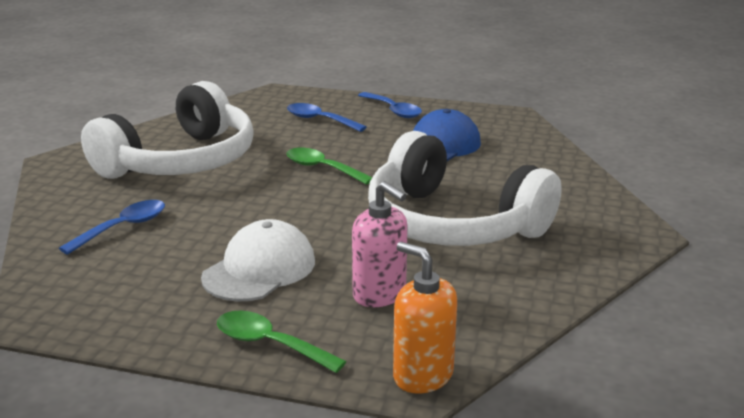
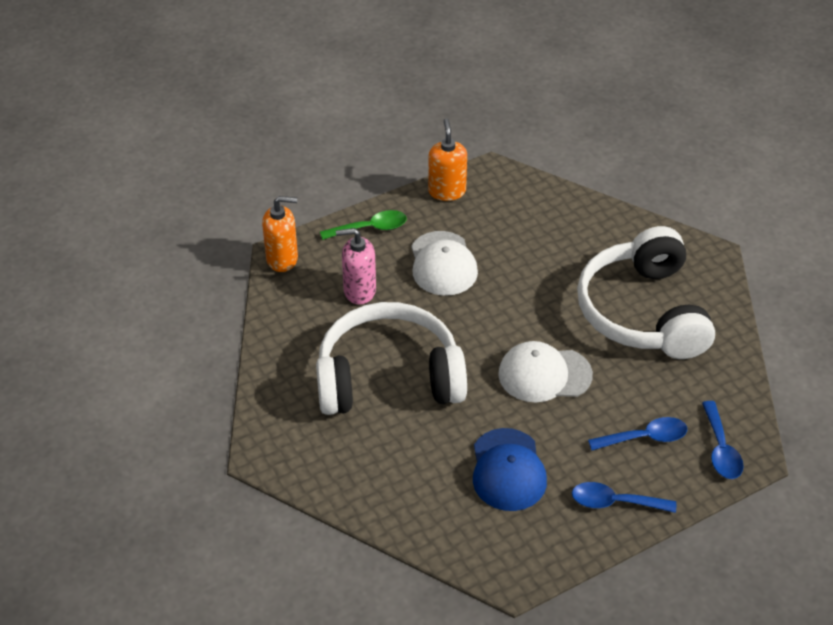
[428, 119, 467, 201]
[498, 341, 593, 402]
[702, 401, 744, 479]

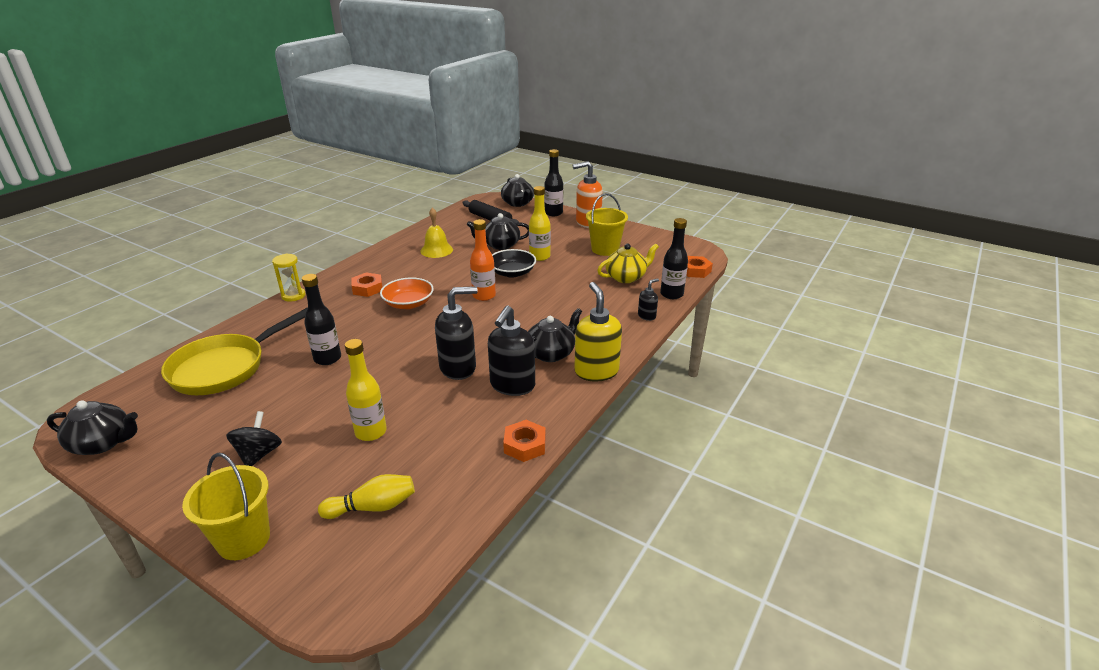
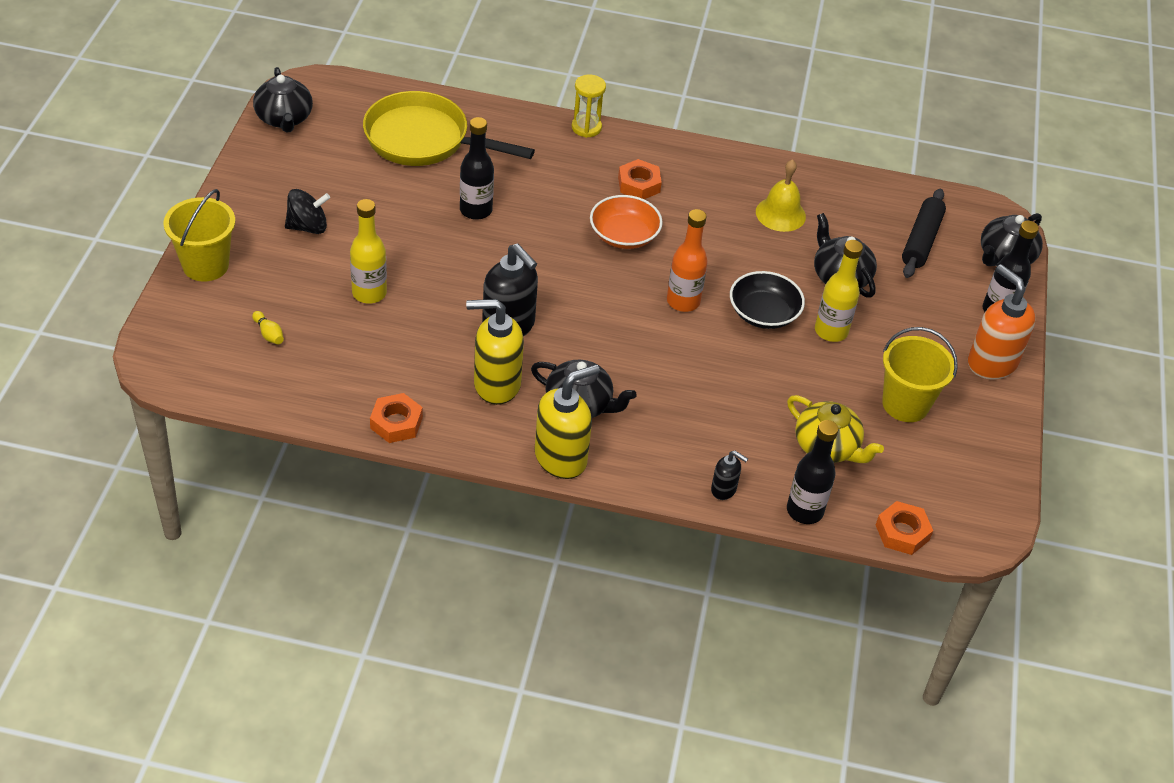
[252, 311, 284, 344]
[466, 299, 524, 405]

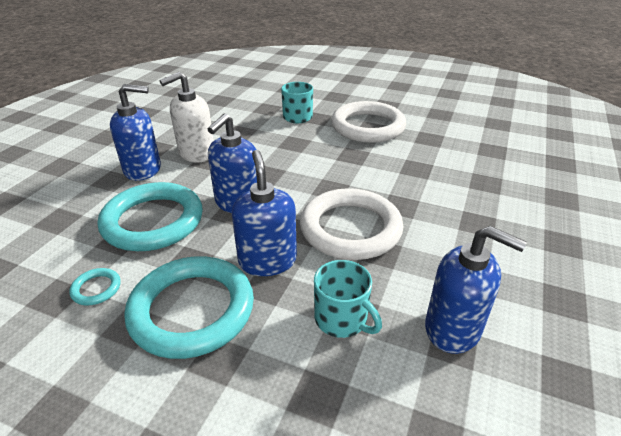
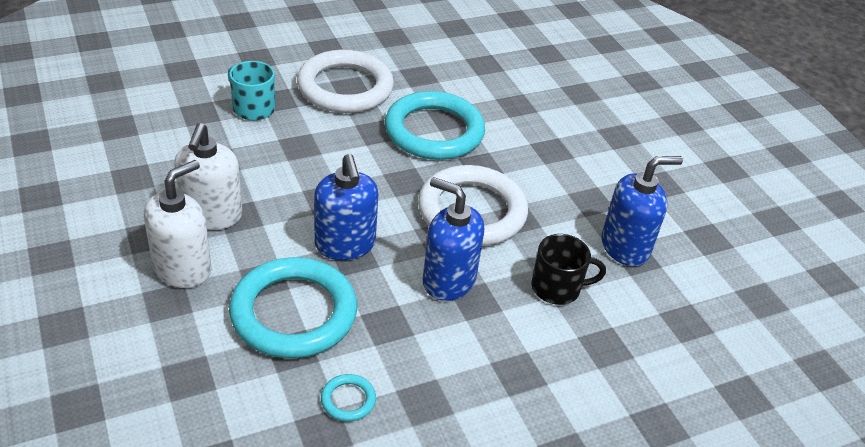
[144, 160, 212, 288]
[385, 91, 485, 160]
[531, 234, 606, 305]

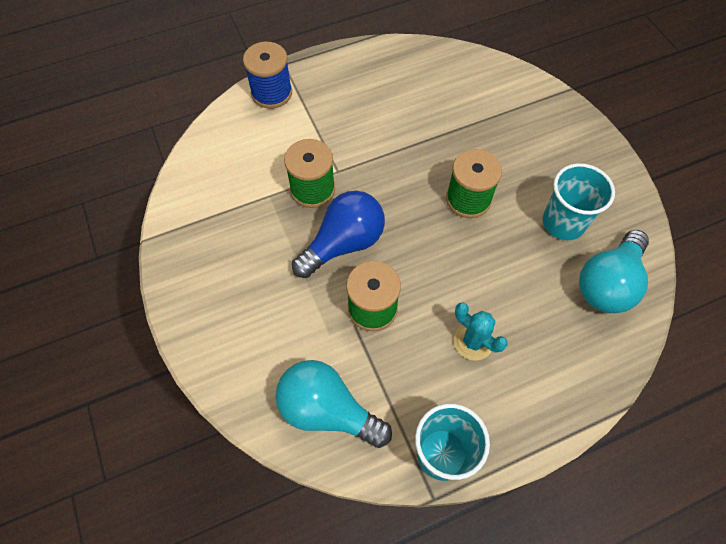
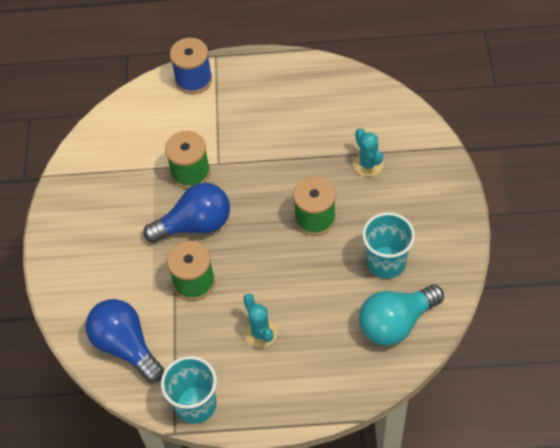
[85, 299, 164, 383]
[353, 128, 384, 177]

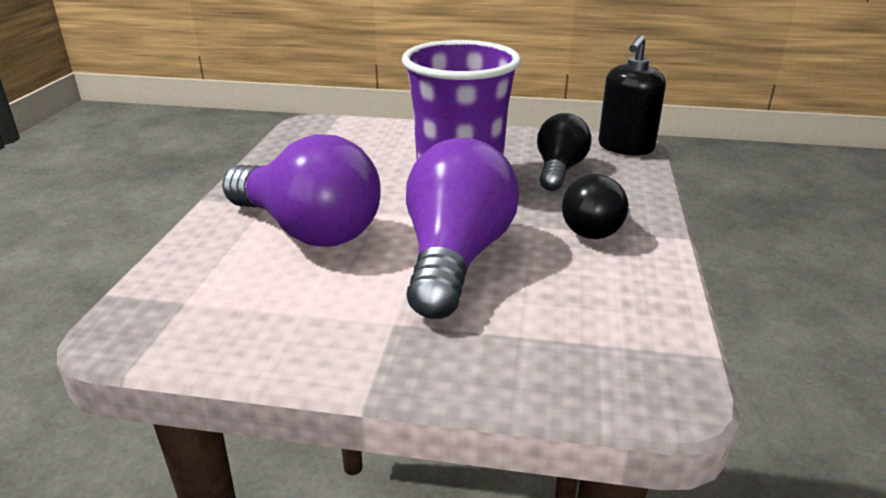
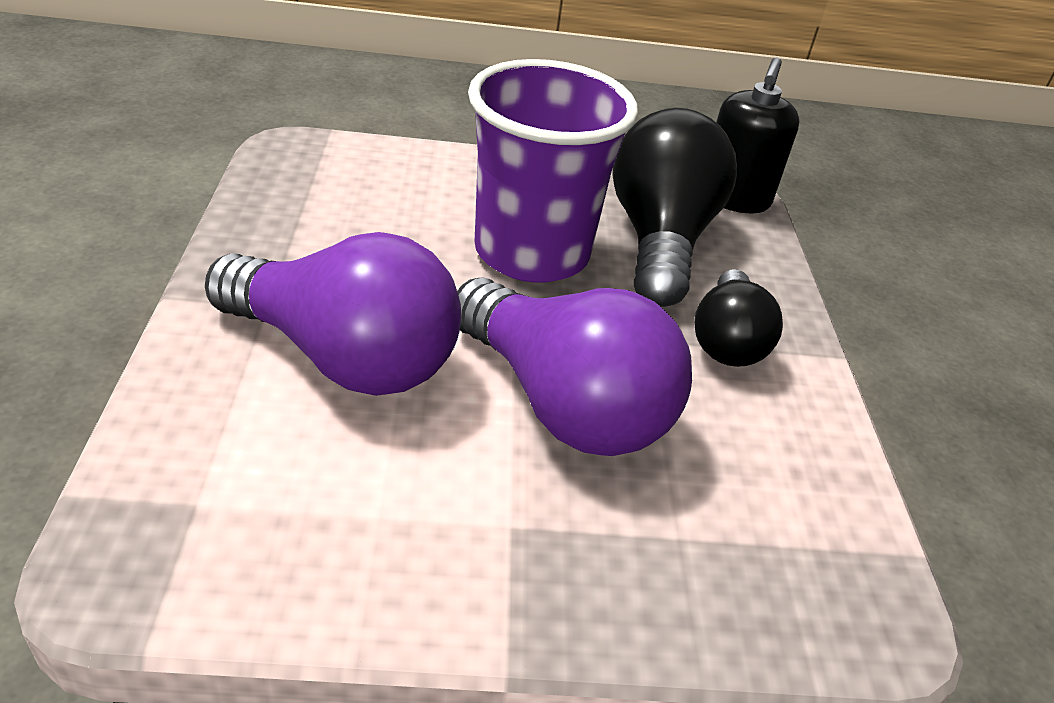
[457, 277, 692, 456]
[612, 108, 737, 307]

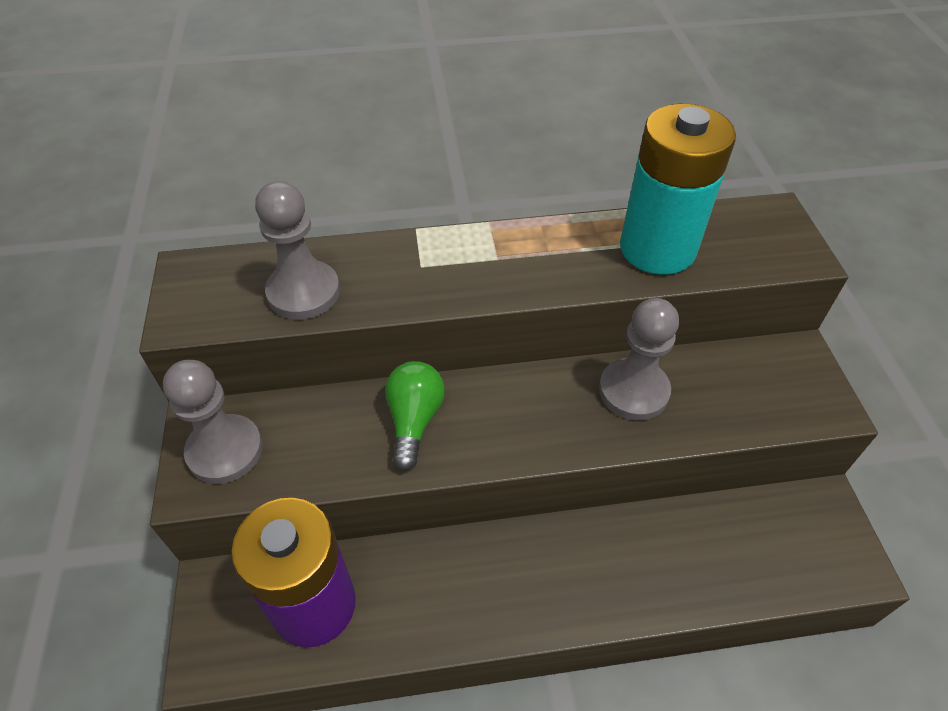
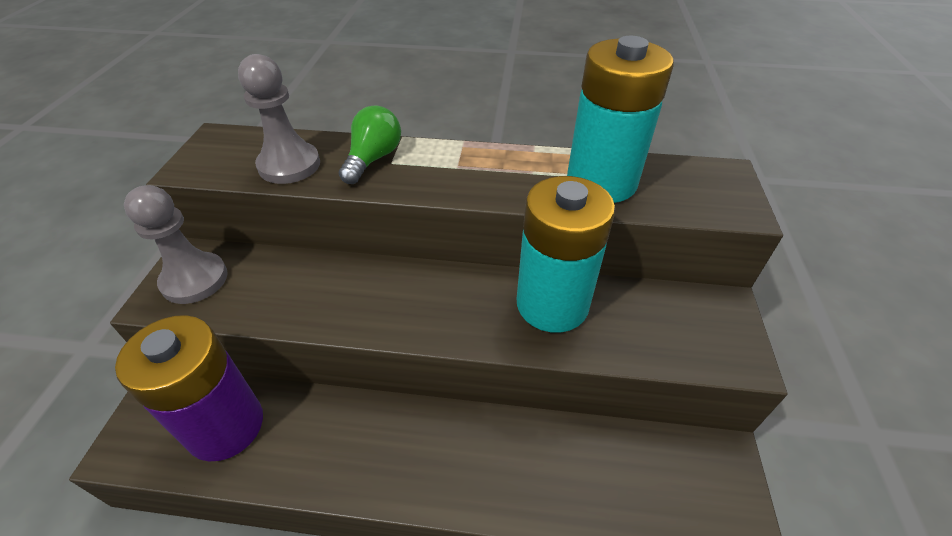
[339, 105, 401, 184]
[517, 176, 615, 333]

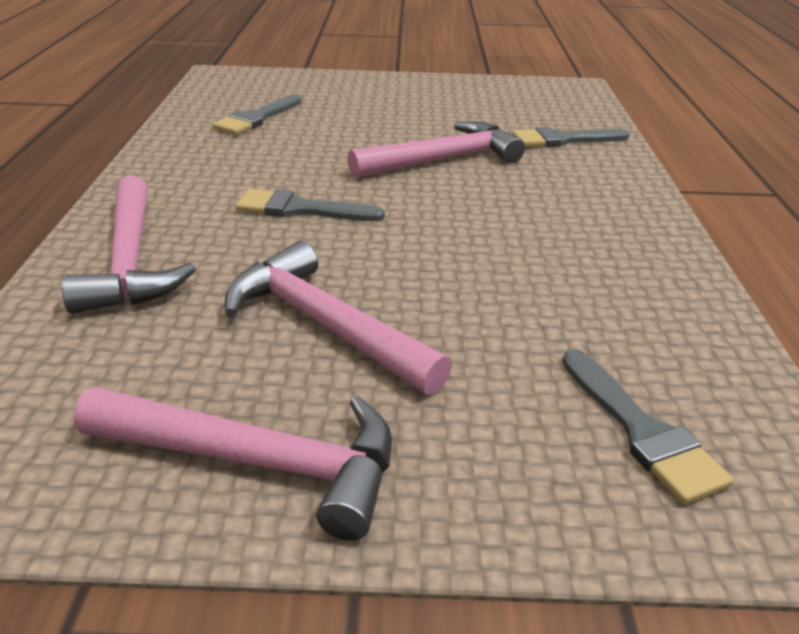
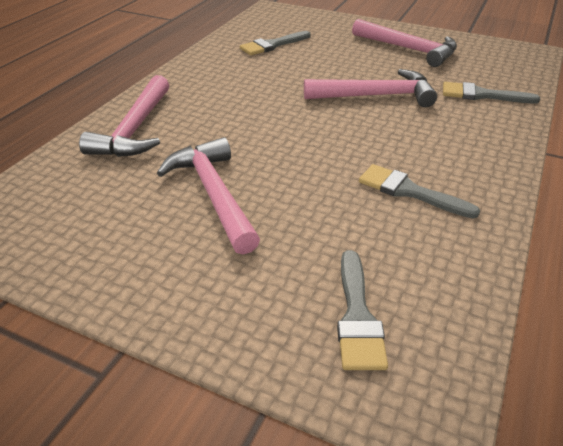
[352, 19, 457, 67]
[359, 164, 480, 218]

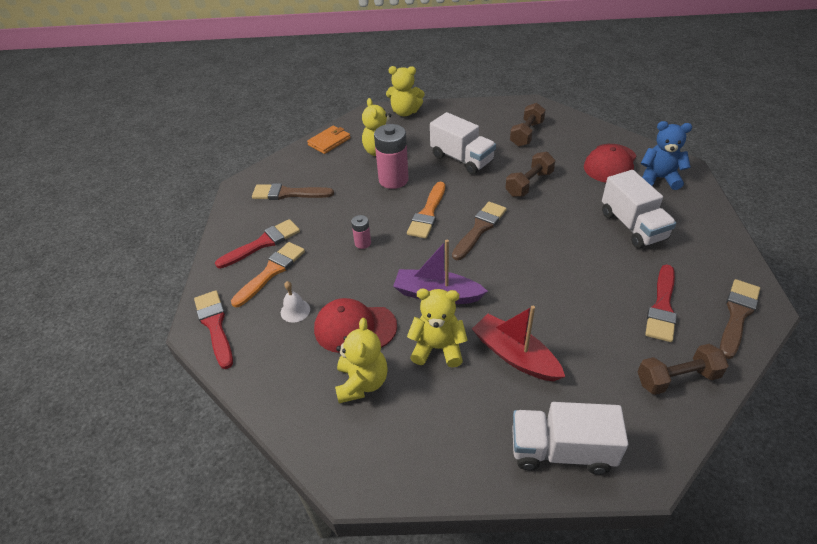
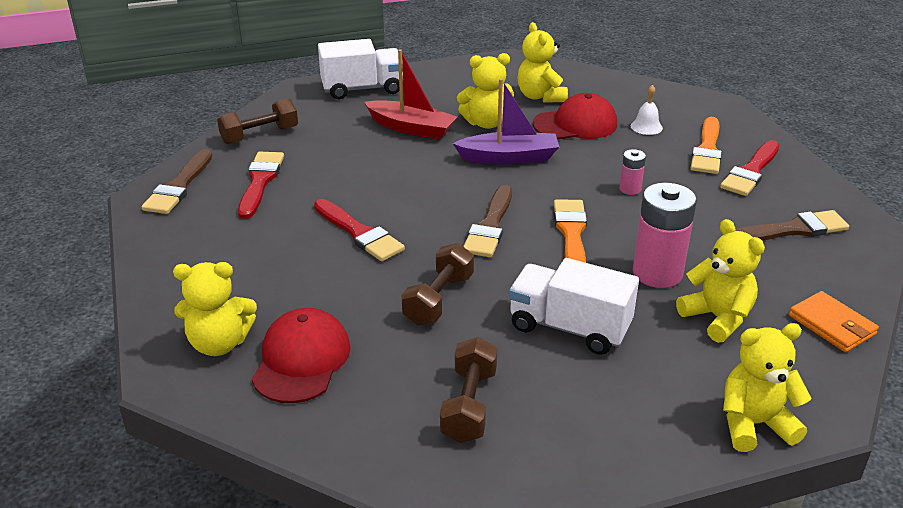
[173, 262, 257, 356]
[314, 199, 405, 261]
[789, 291, 879, 352]
[602, 170, 676, 249] (first image)

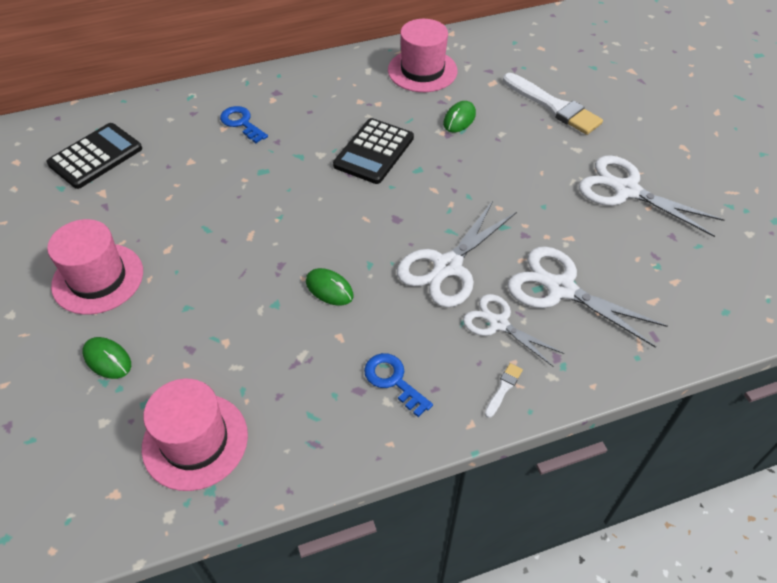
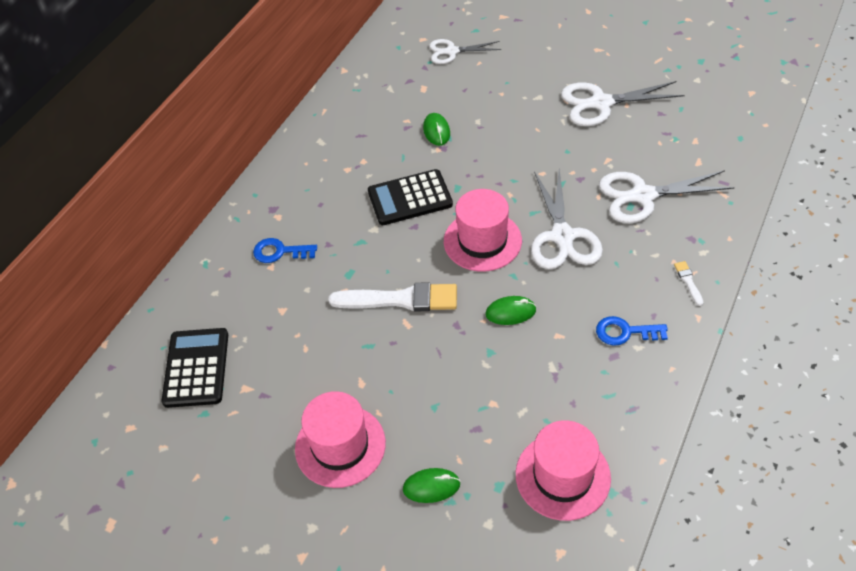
[329, 282, 457, 311]
[368, 169, 453, 225]
[429, 39, 501, 64]
[444, 189, 522, 271]

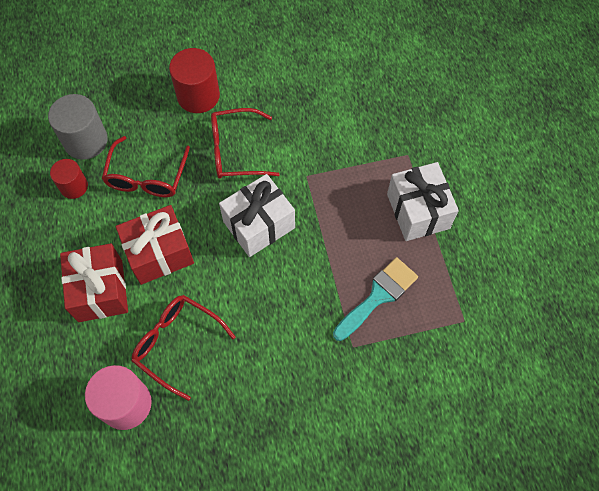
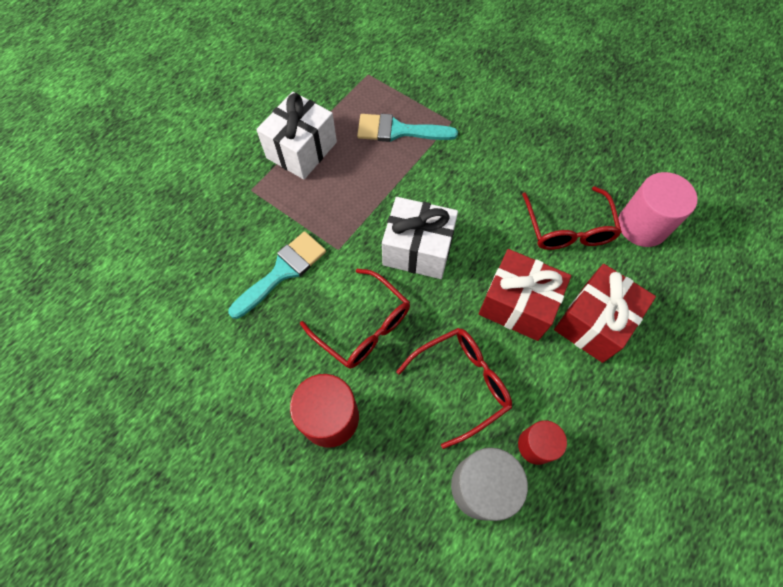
[228, 231, 326, 319]

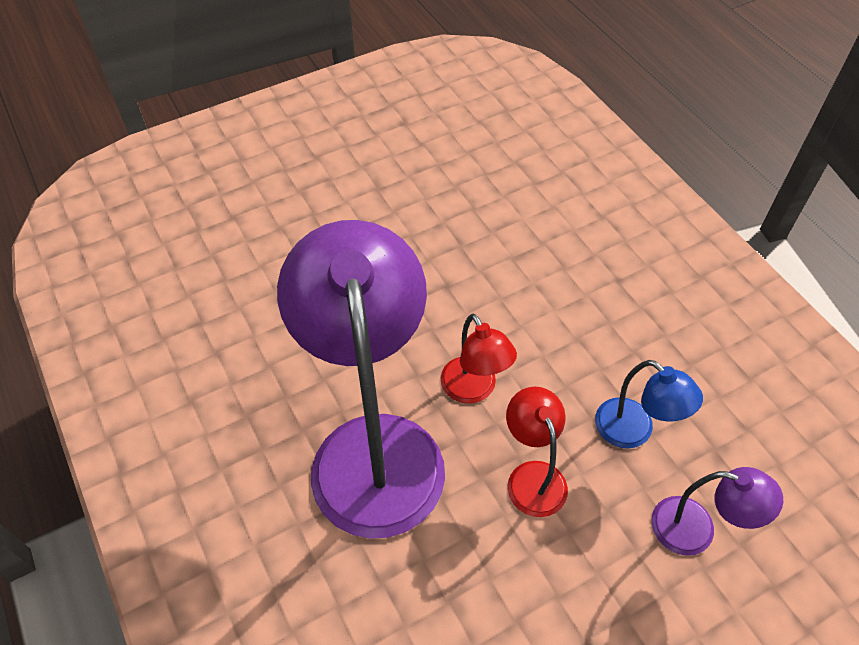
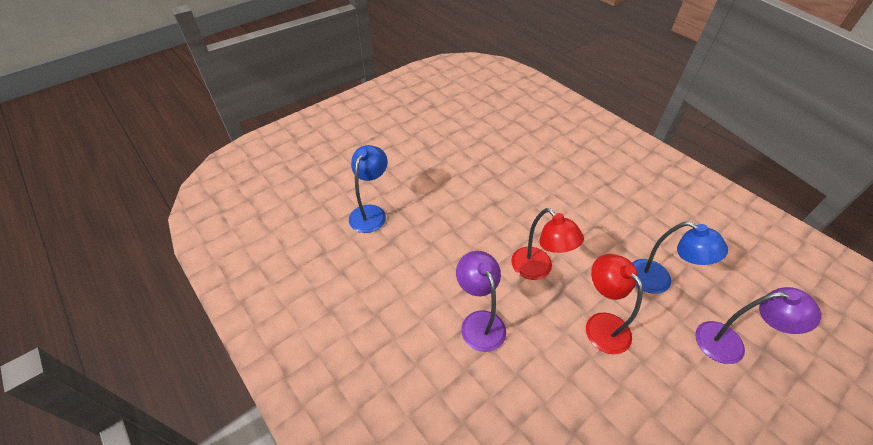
[349, 145, 388, 233]
[456, 251, 506, 352]

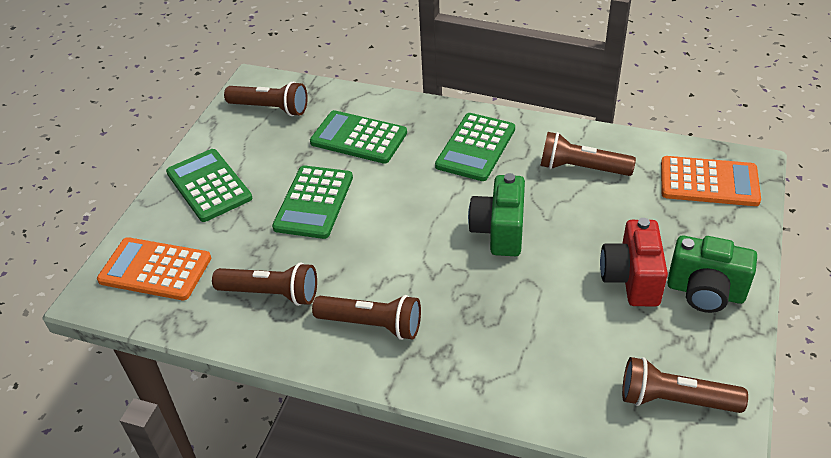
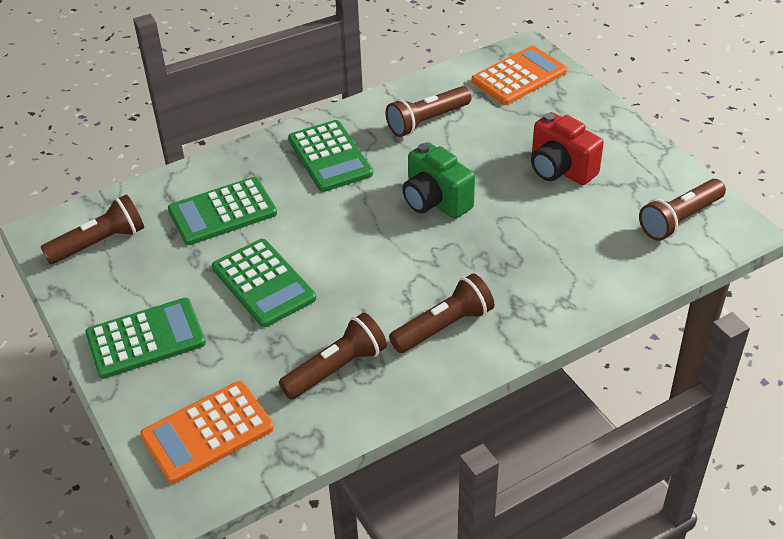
[85, 298, 206, 379]
[667, 236, 757, 313] (first image)

